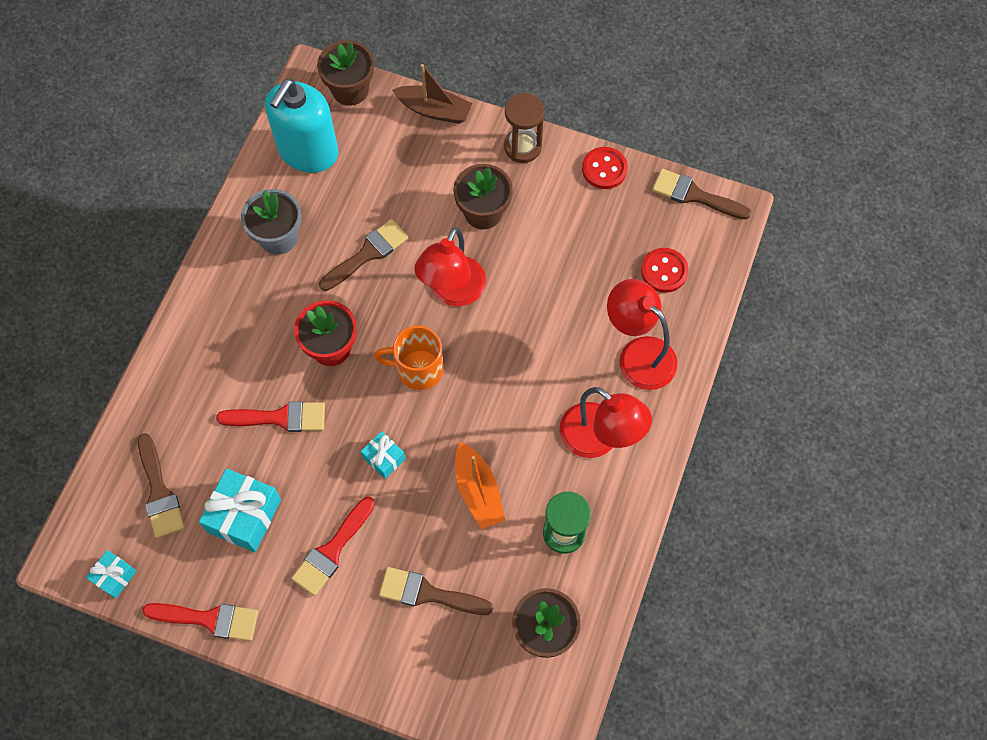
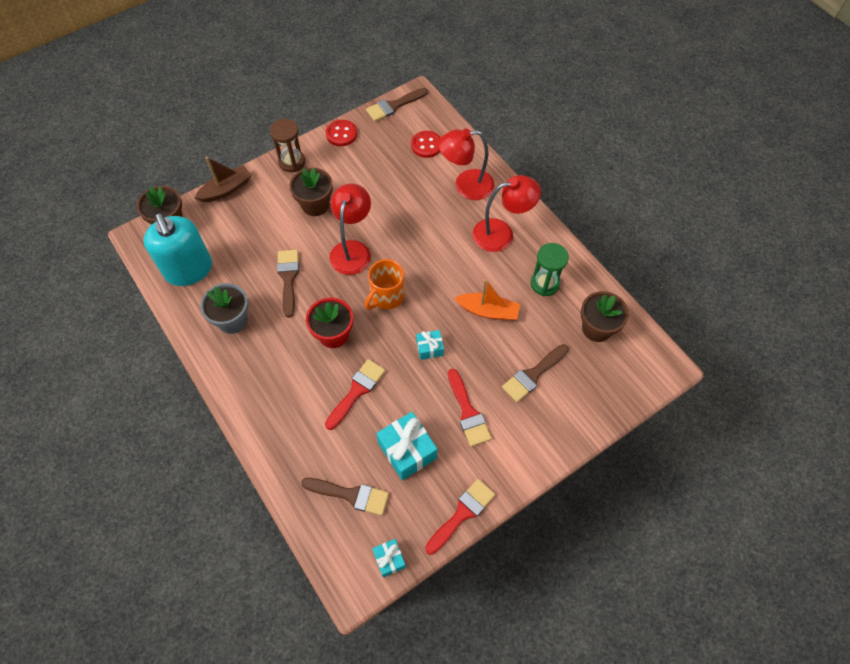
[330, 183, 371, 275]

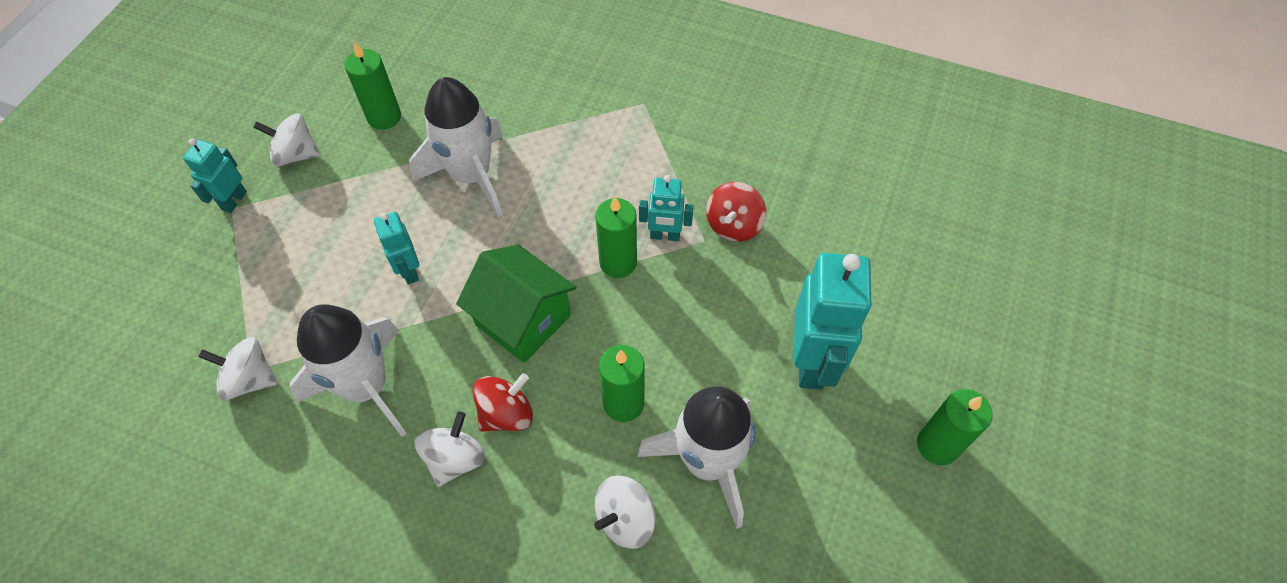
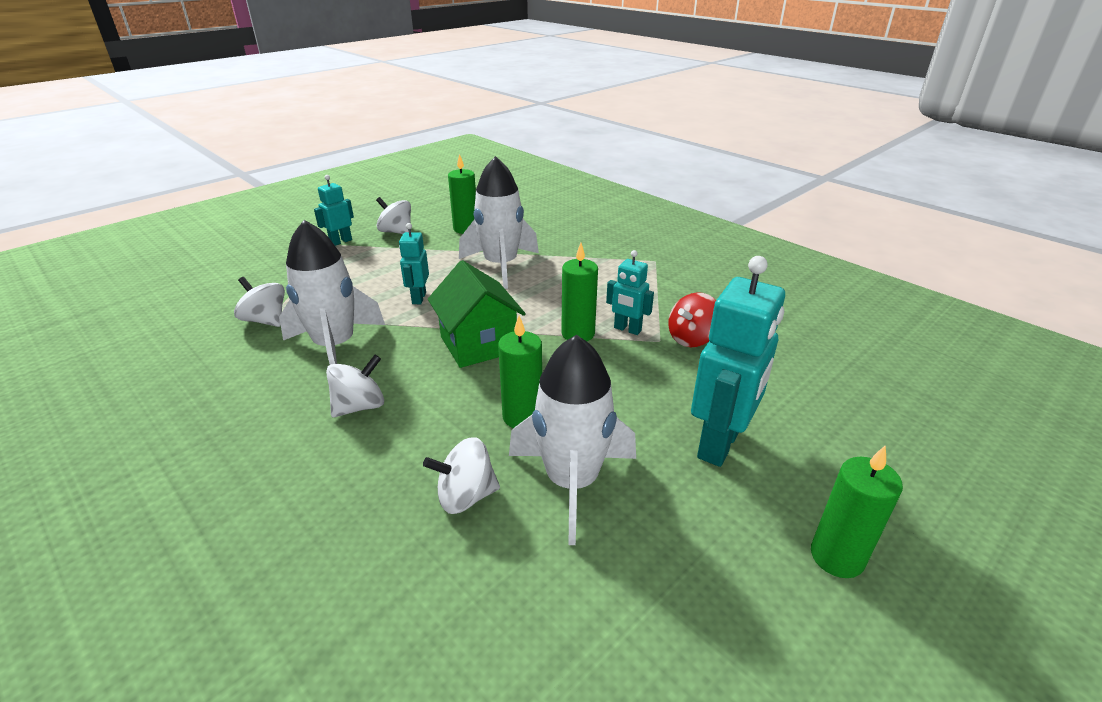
[473, 373, 533, 432] (first image)

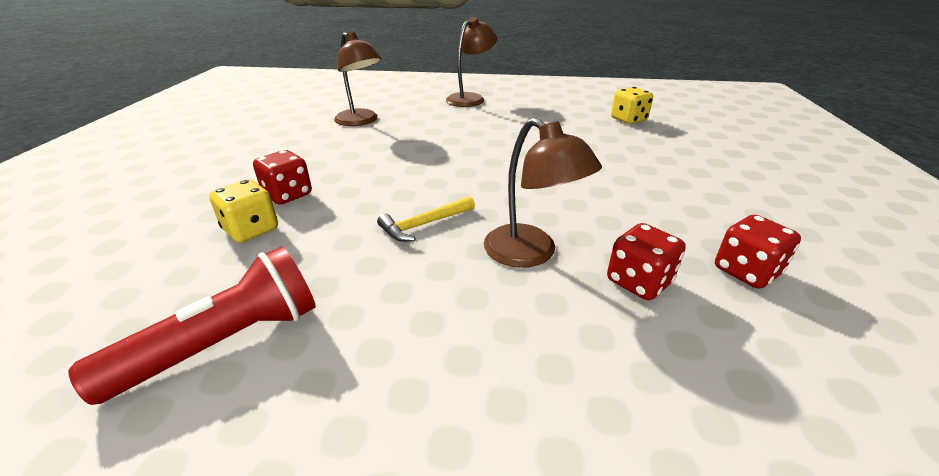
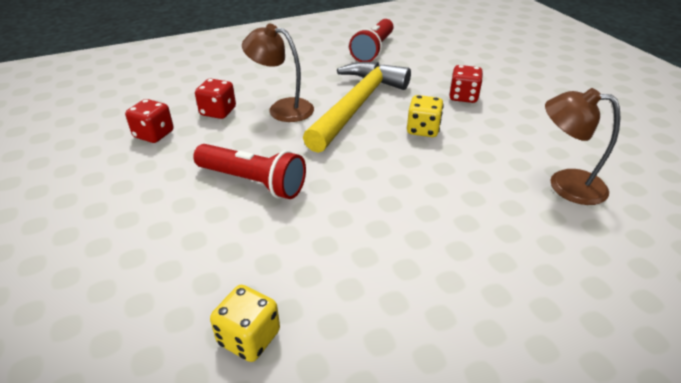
[193, 144, 306, 199]
[303, 62, 411, 153]
[407, 95, 444, 137]
[446, 17, 497, 107] (first image)

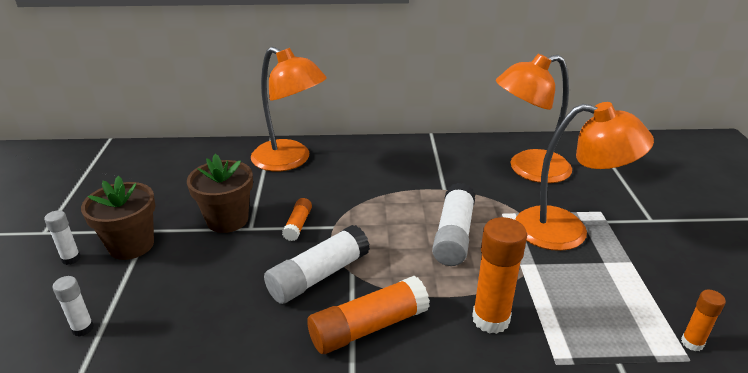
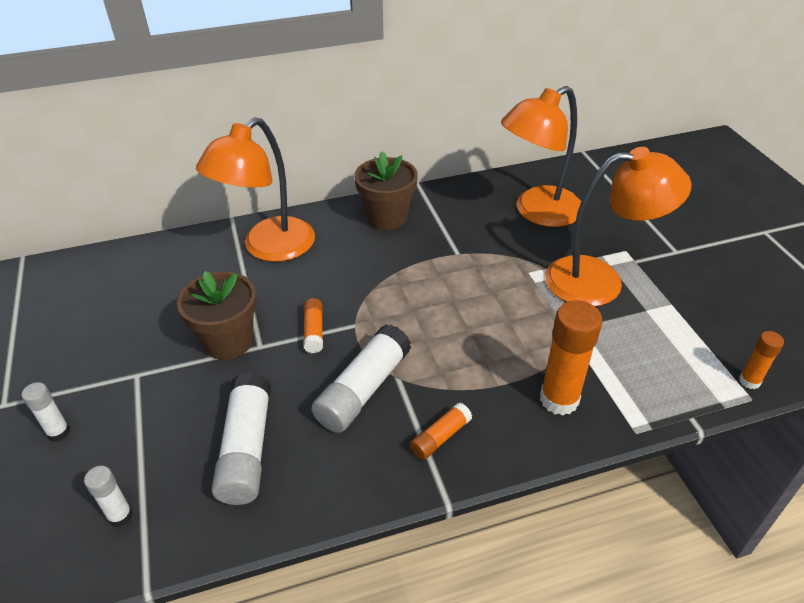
[196, 117, 315, 262]
[211, 372, 271, 505]
[354, 151, 418, 230]
[410, 403, 472, 460]

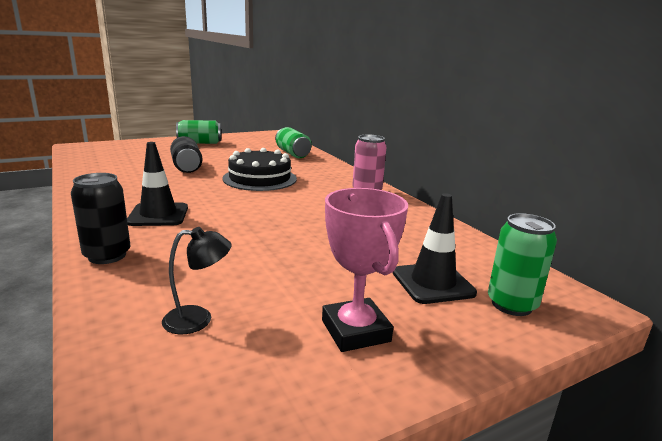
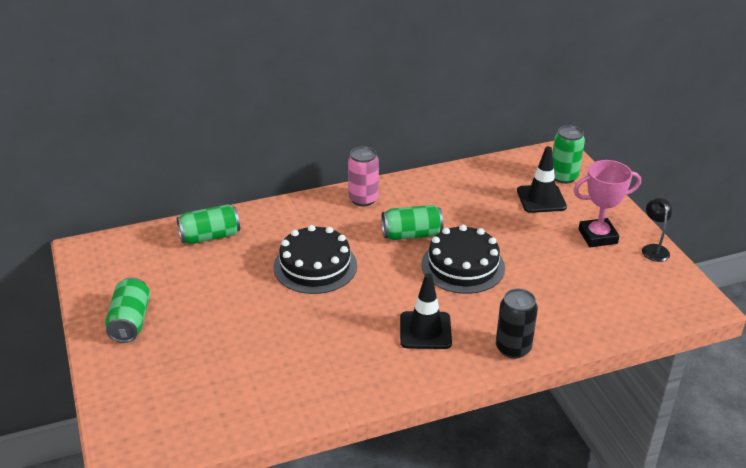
[381, 205, 443, 240]
[421, 225, 505, 294]
[642, 198, 672, 262]
[170, 136, 202, 173] (first image)

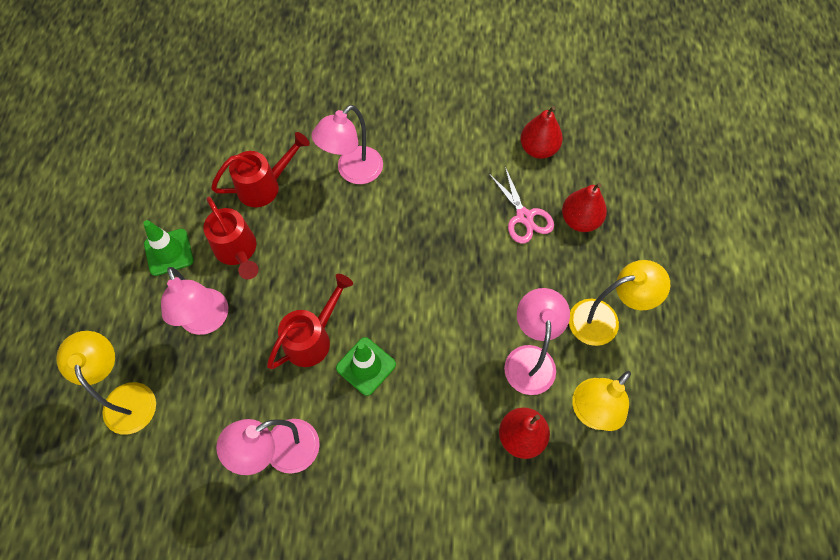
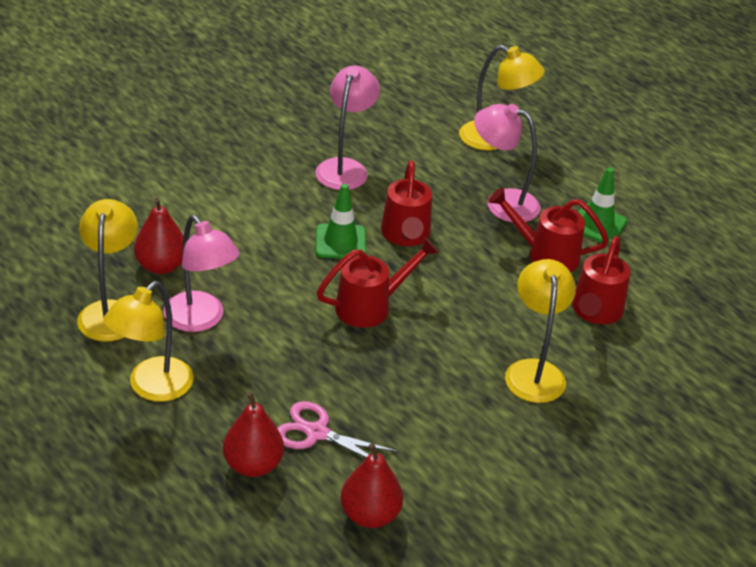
[317, 237, 439, 328]
[505, 259, 576, 403]

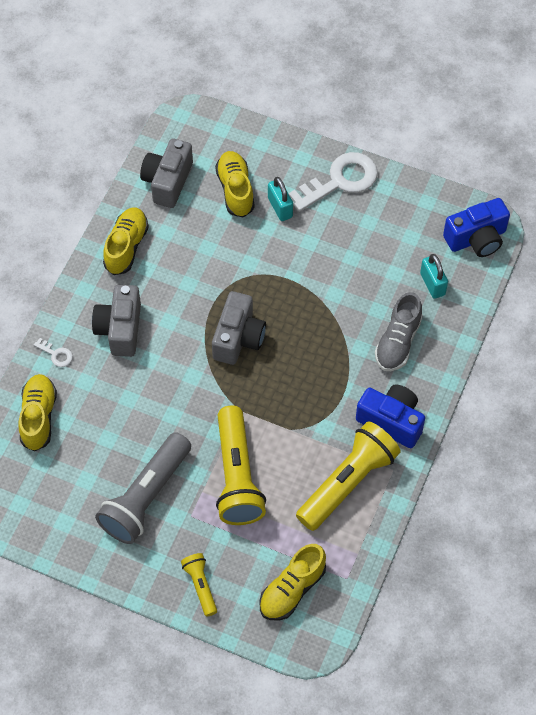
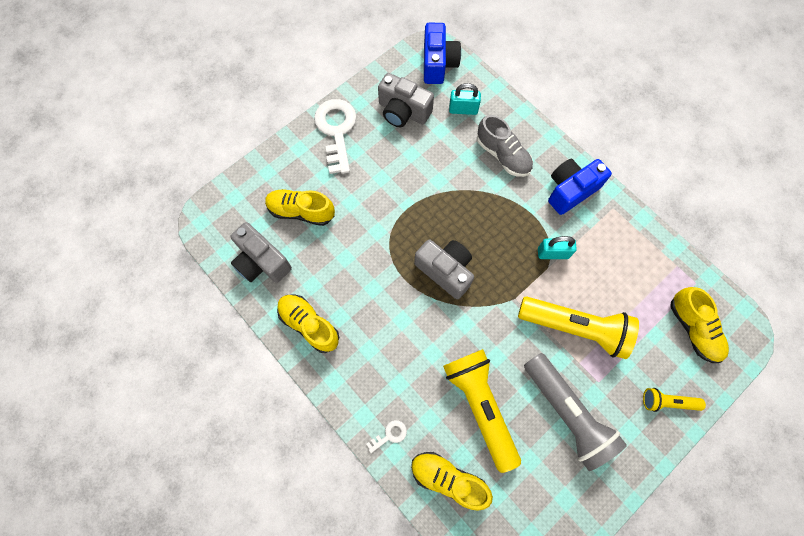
[378, 73, 434, 127]
[443, 349, 521, 473]
[538, 236, 577, 259]

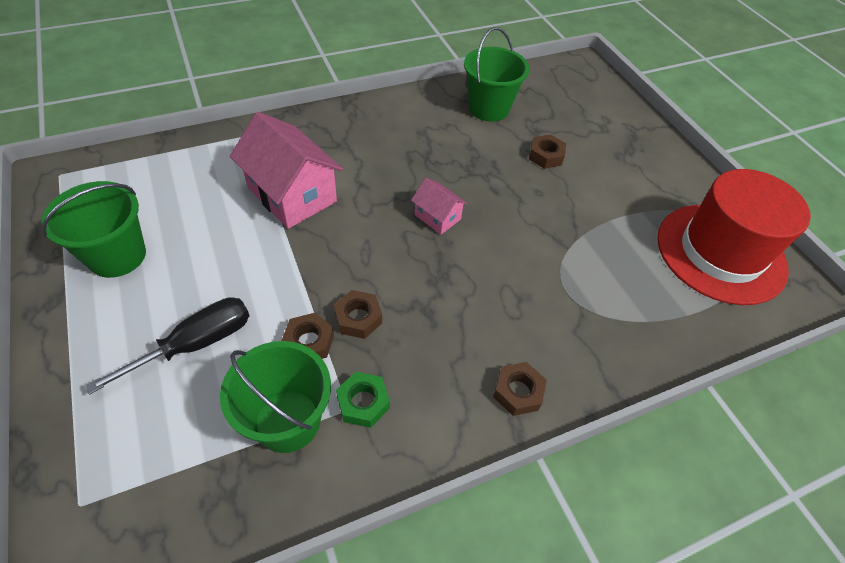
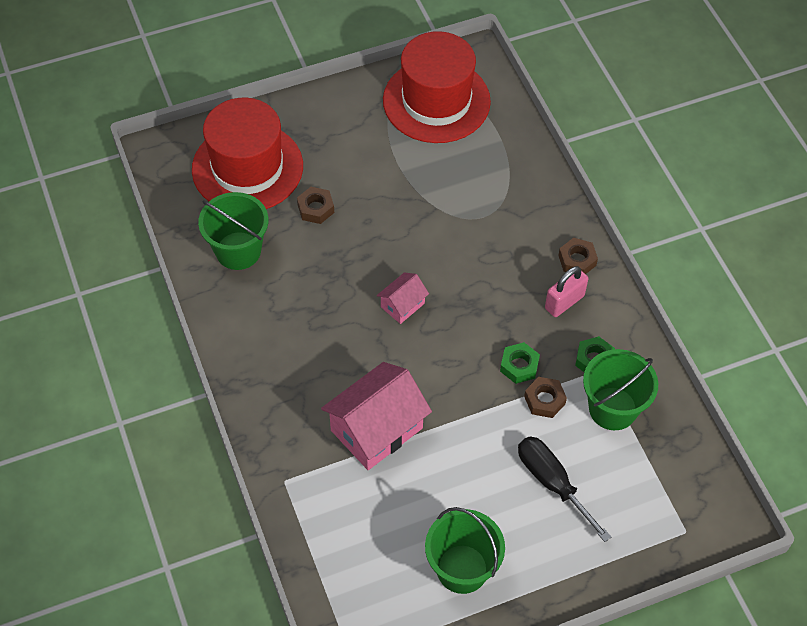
[192, 98, 303, 209]
[500, 342, 540, 384]
[545, 266, 588, 317]

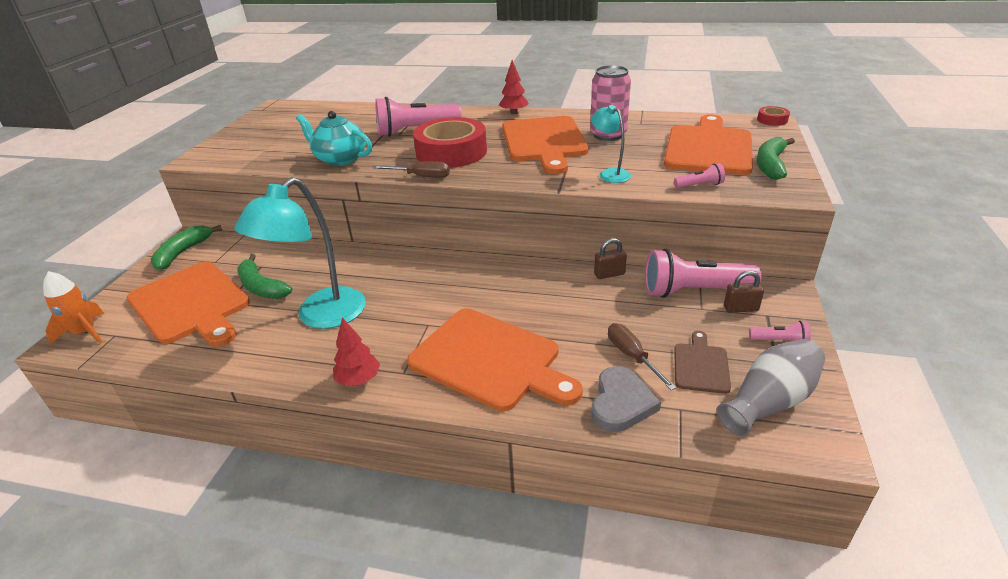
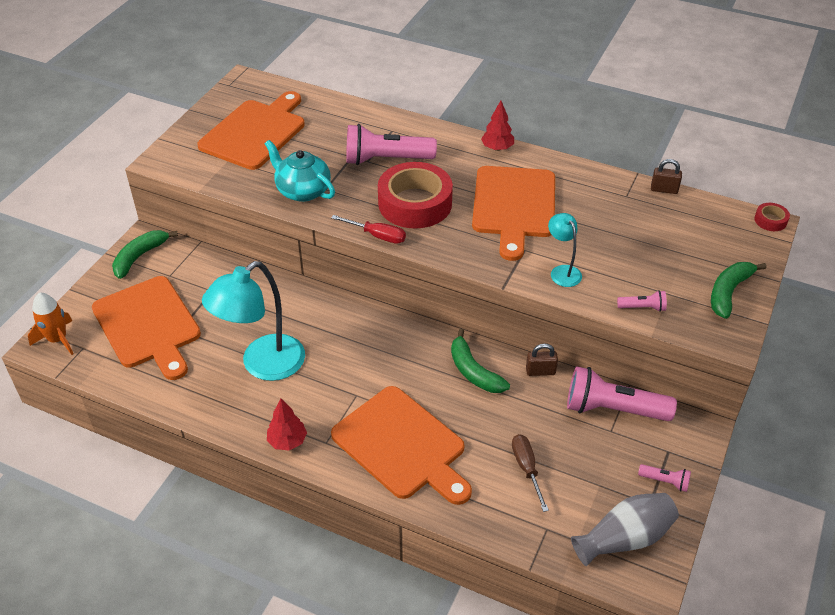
[197, 91, 305, 170]
[331, 215, 406, 244]
[451, 329, 510, 393]
[651, 159, 682, 194]
[590, 65, 631, 141] (first image)
[591, 366, 661, 432] (first image)
[674, 331, 731, 394] (first image)

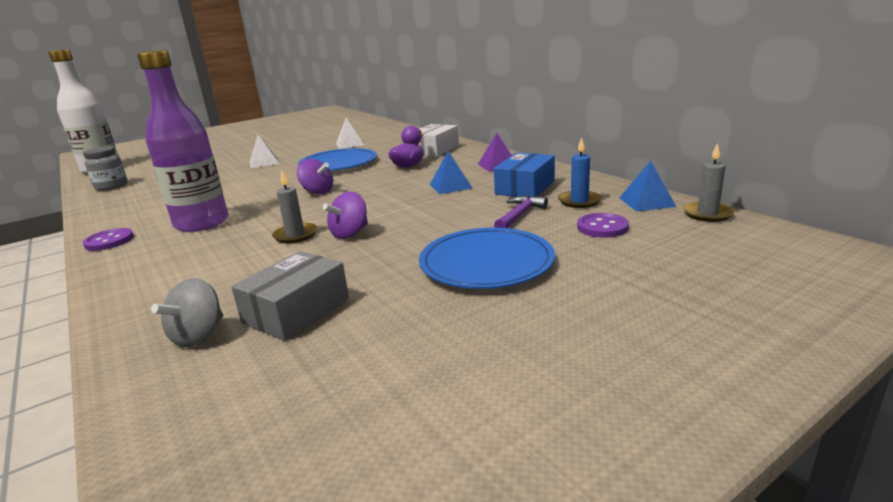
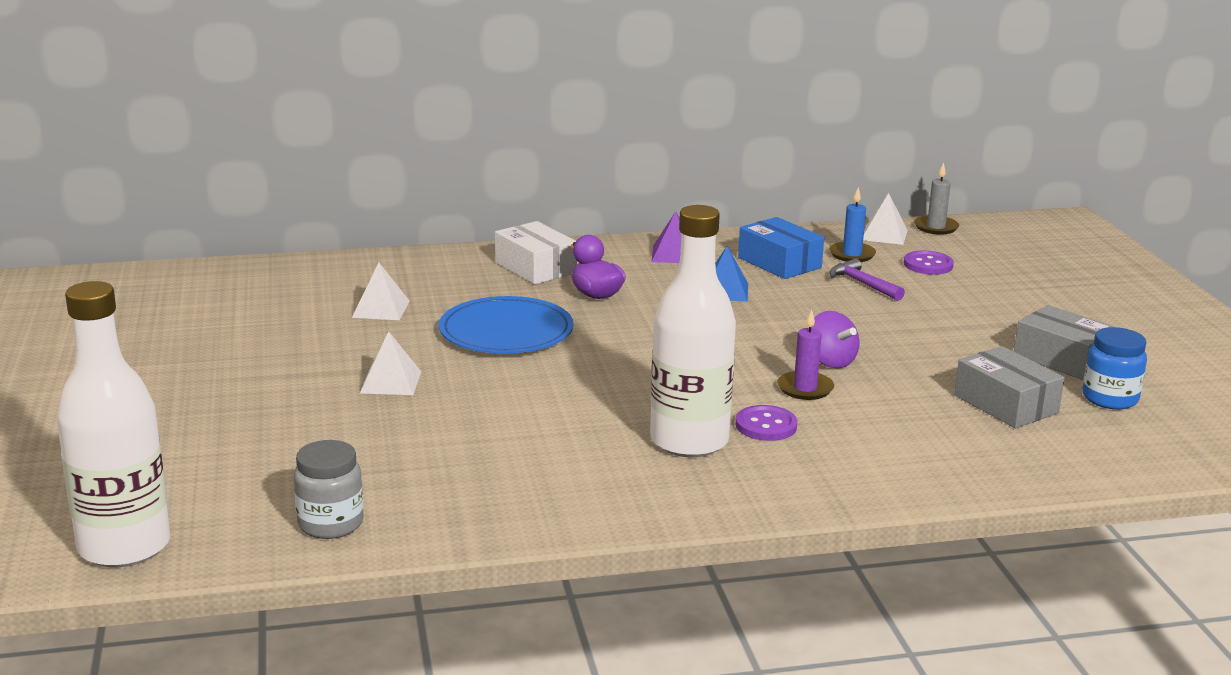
[650, 205, 736, 457]
[735, 405, 797, 441]
[777, 309, 834, 400]
[863, 193, 908, 245]
[1014, 305, 1114, 380]
[1083, 327, 1147, 409]
[151, 278, 223, 347] (first image)
[297, 159, 333, 194] (first image)
[419, 228, 555, 289] (first image)

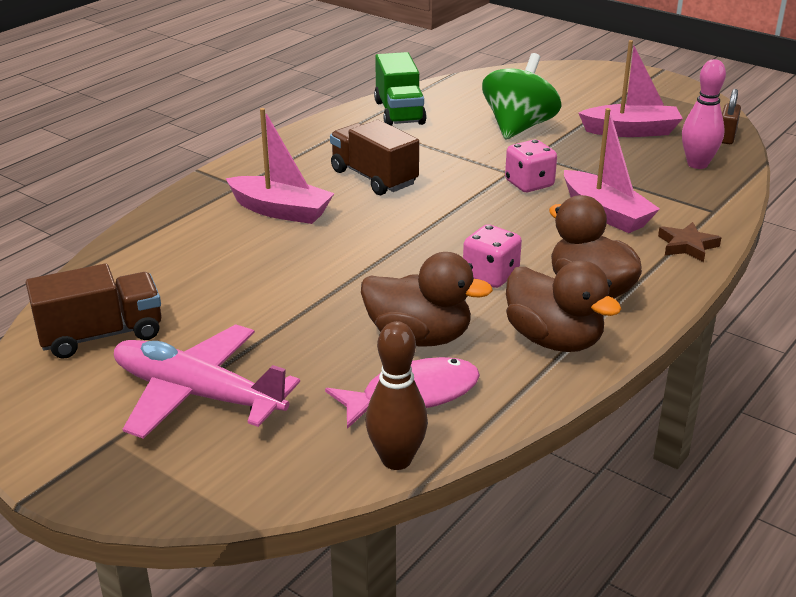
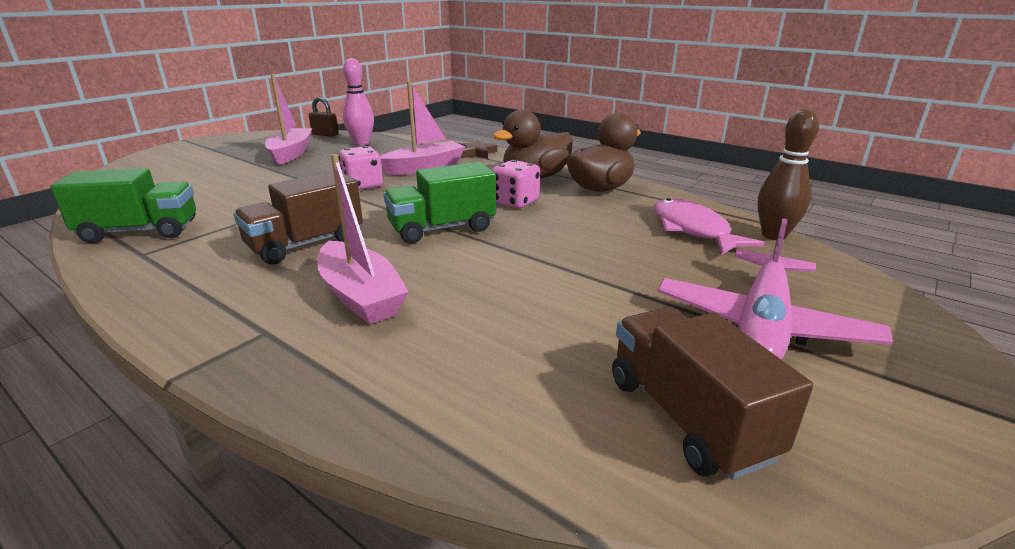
[317, 154, 409, 324]
[383, 162, 496, 243]
[361, 252, 493, 347] (first image)
[482, 53, 561, 139] (first image)

